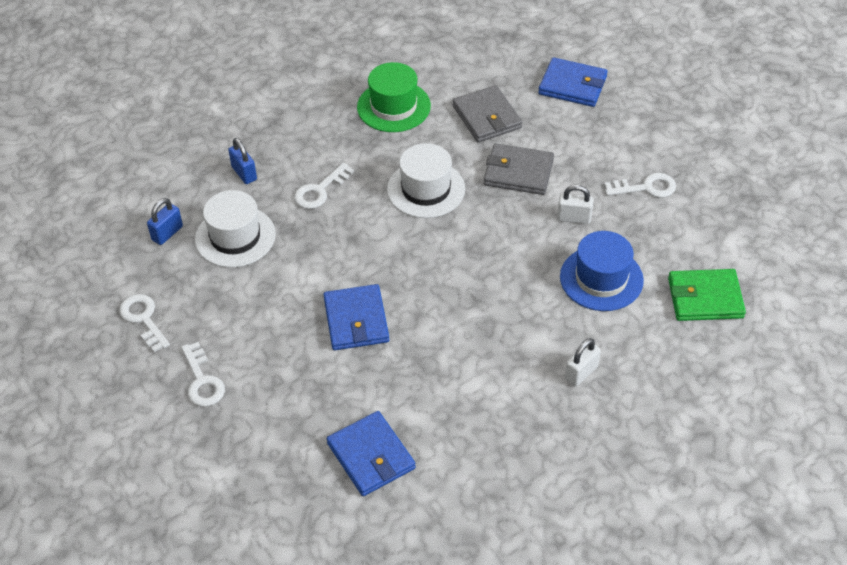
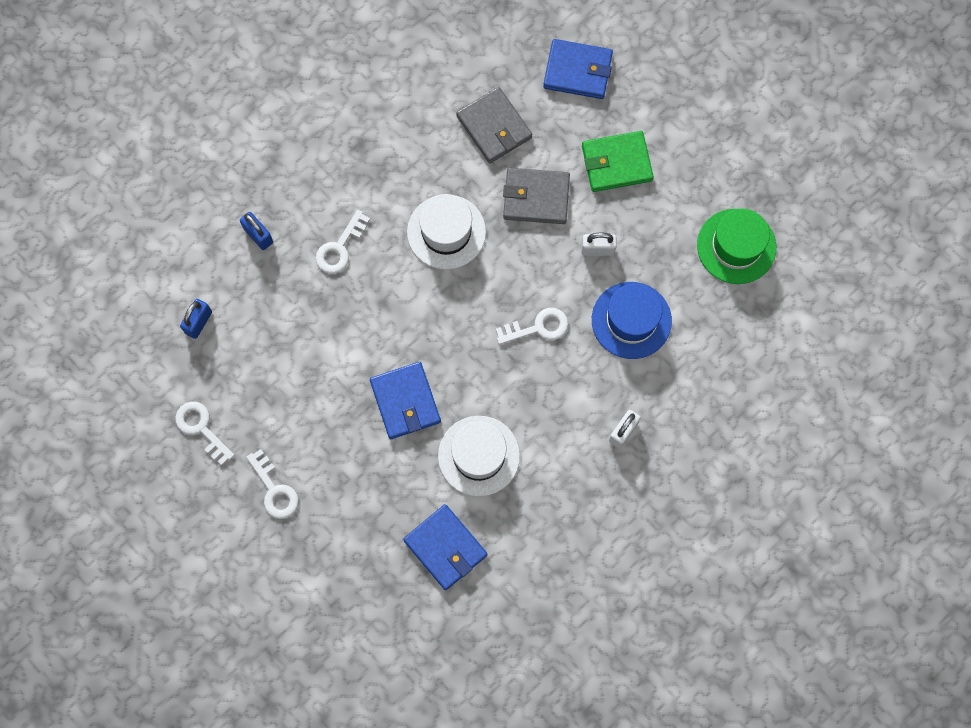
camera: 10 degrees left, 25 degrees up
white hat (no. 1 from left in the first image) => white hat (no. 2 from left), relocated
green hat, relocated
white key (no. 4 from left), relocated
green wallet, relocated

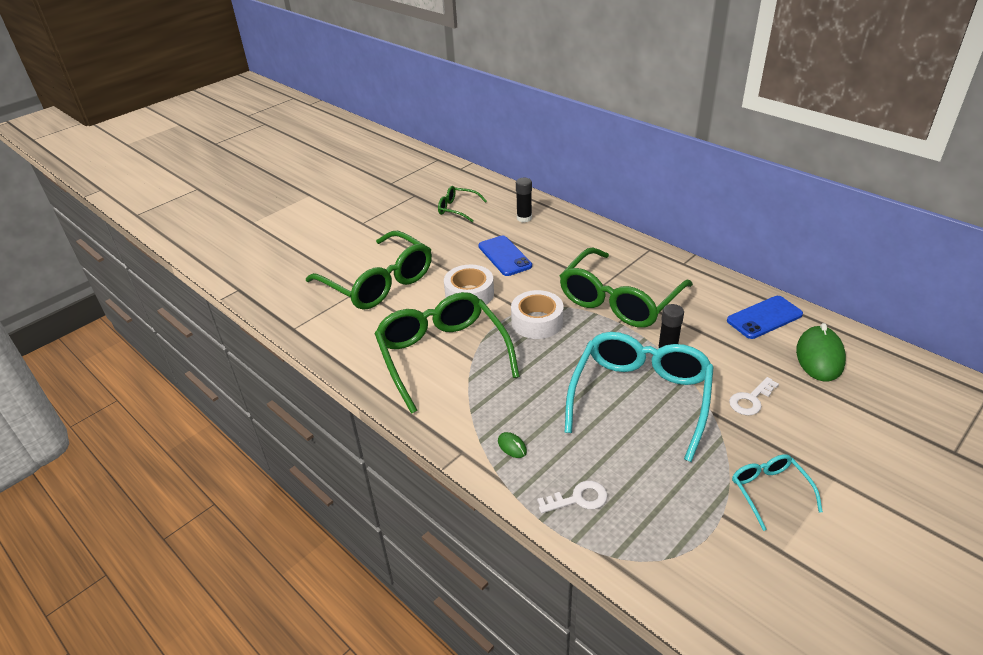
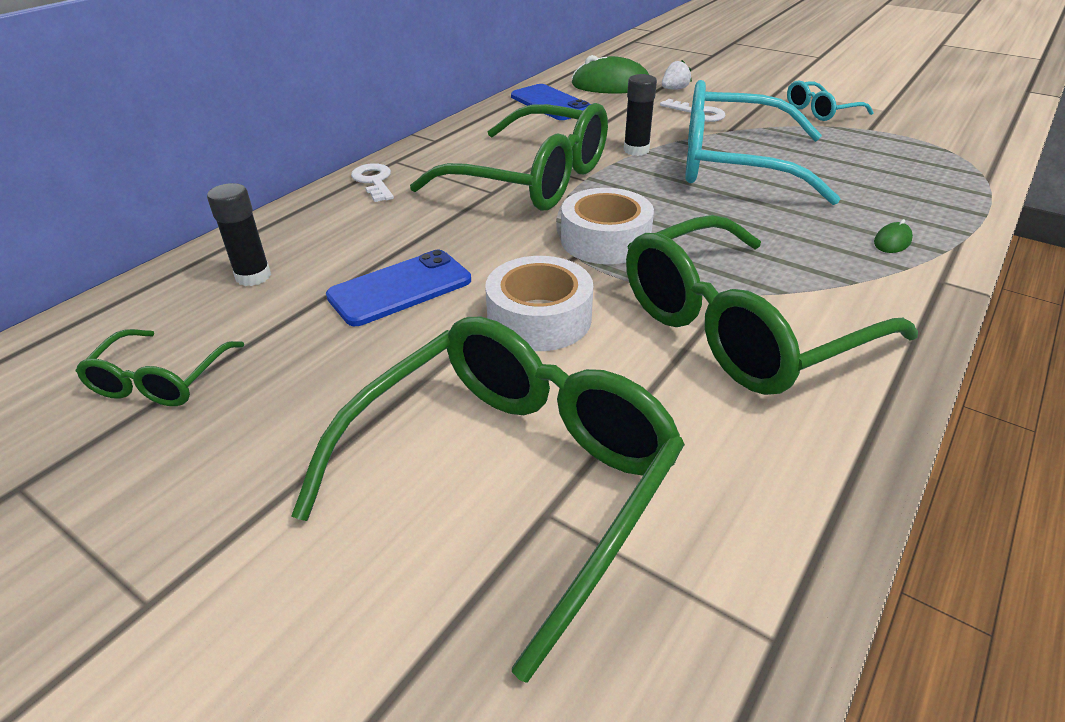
camera: 100 degrees left, 0 degrees up
white key (no. 1 from left), relocated
nothing => white strawberry

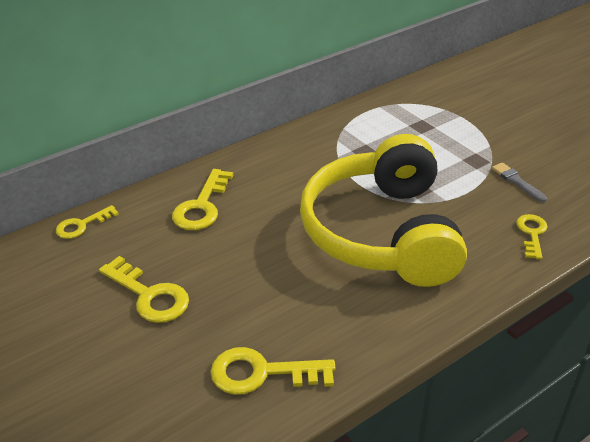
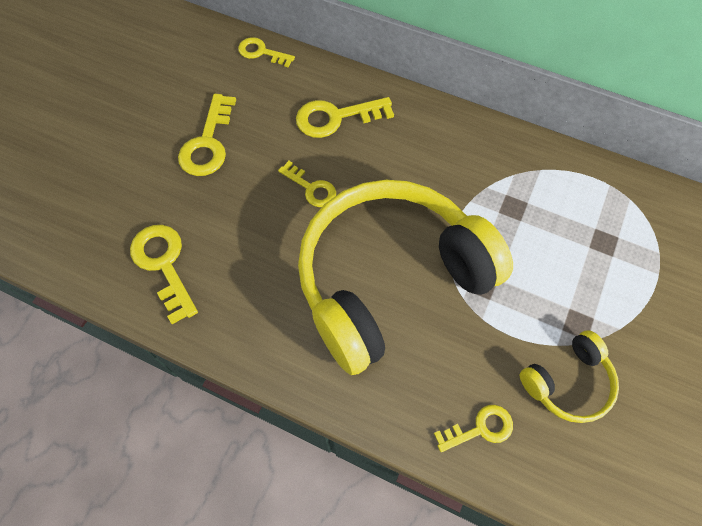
camera: 60 degrees right, 25 degrees up
grey brush => yellow headphones (no. 2 from left)
nothing => yellow key (no. 4 from left)

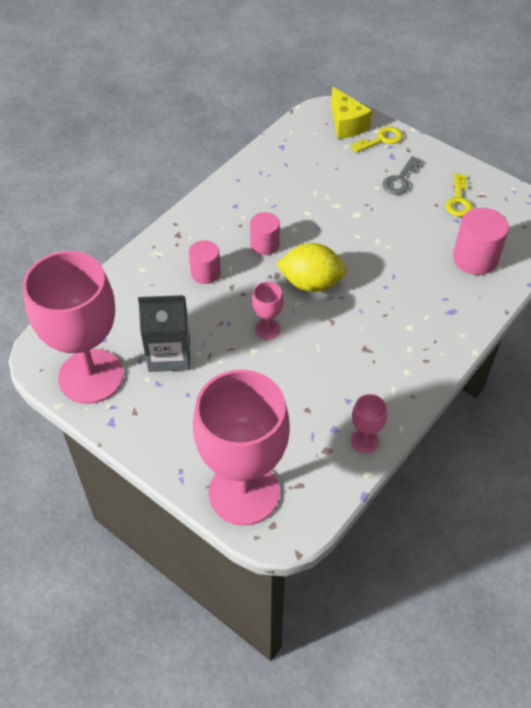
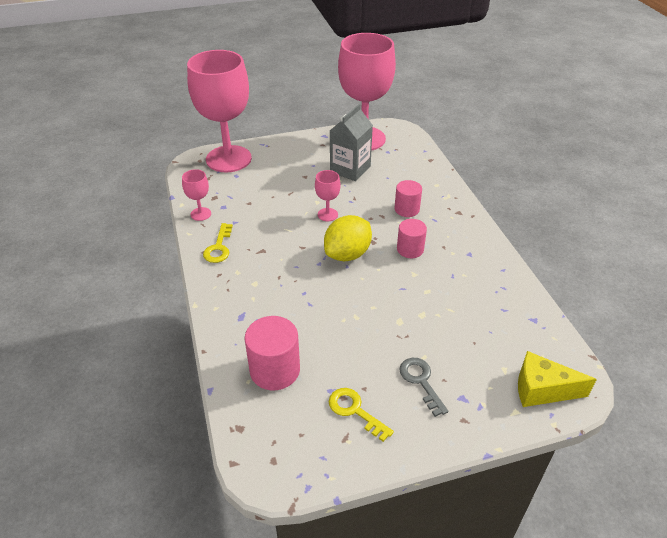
camera: 125 degrees right, 10 degrees down
yellow key (no. 1 from left), relocated

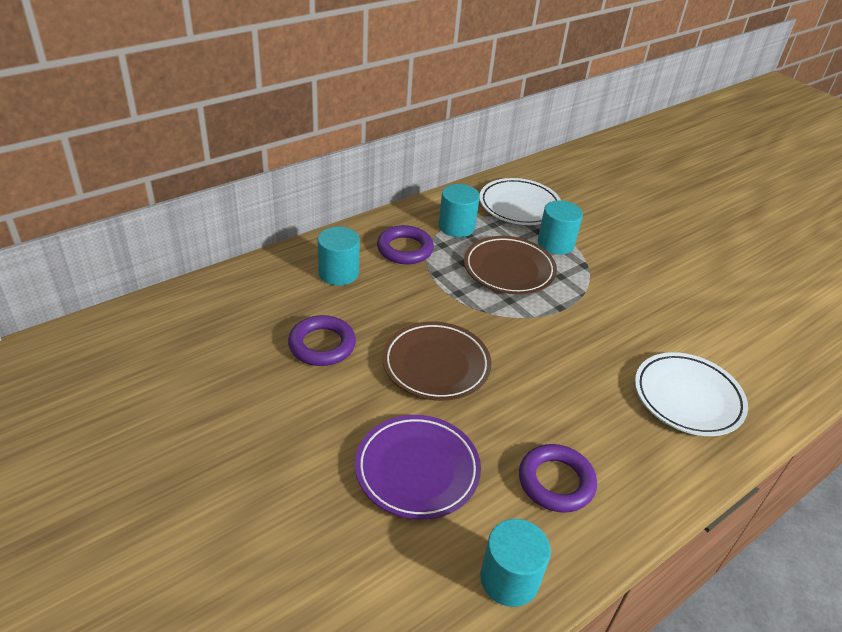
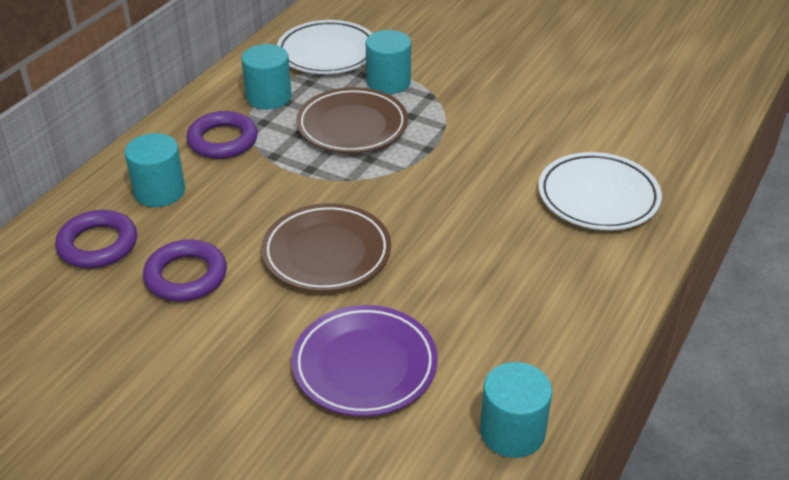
camera: 20 degrees left, 0 degrees up
purple ring (no. 3 from left in the first image) => purple ring (no. 1 from left), relocated

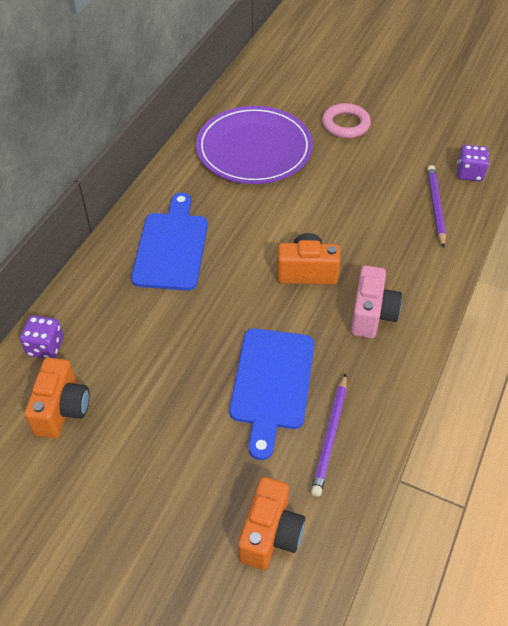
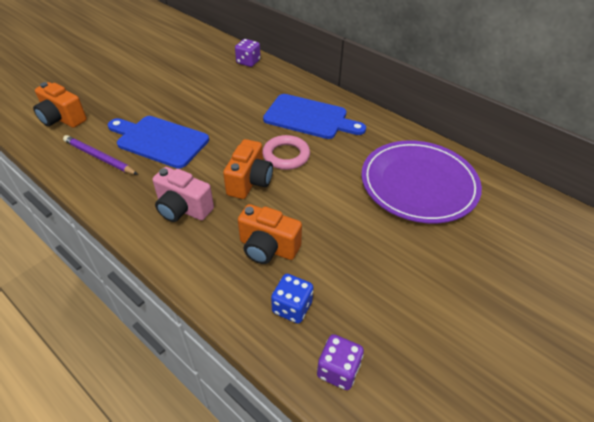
camera: 105 degrees right, 5 degrees down
orange camera (no. 1 from left in the first image) => orange camera (no. 3 from left), relocated
pink ring, relocated
purple pencil (no. 2 from left) => blue dice

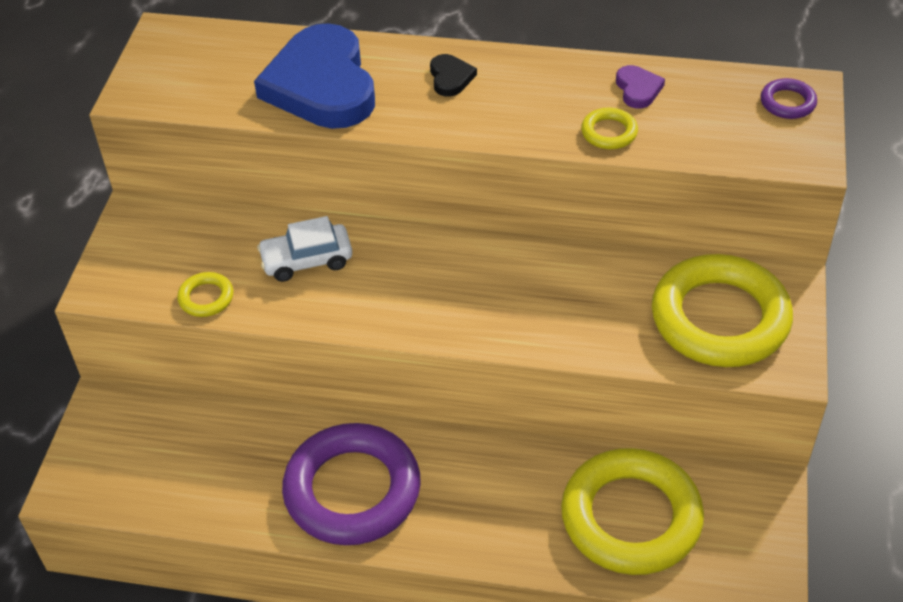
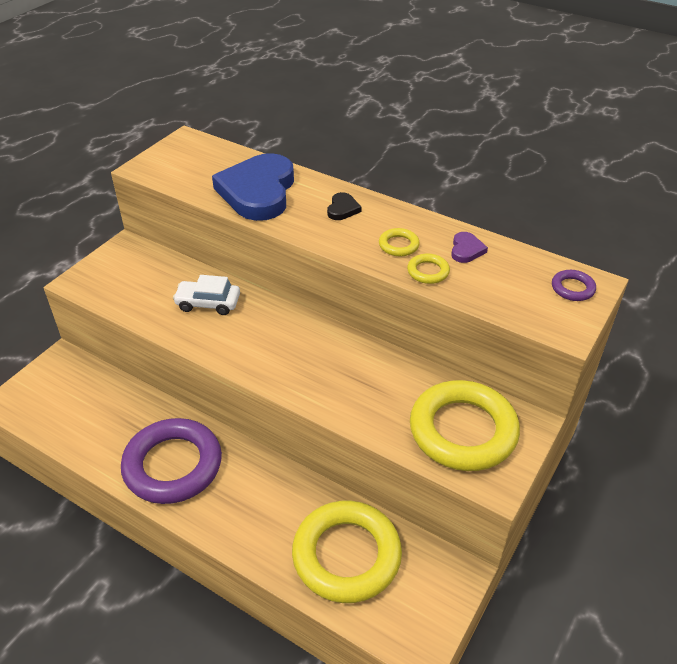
camera: 20 degrees right, 5 degrees down
yellow ring (no. 1 from left in the first image) => yellow ring (no. 2 from left), relocated

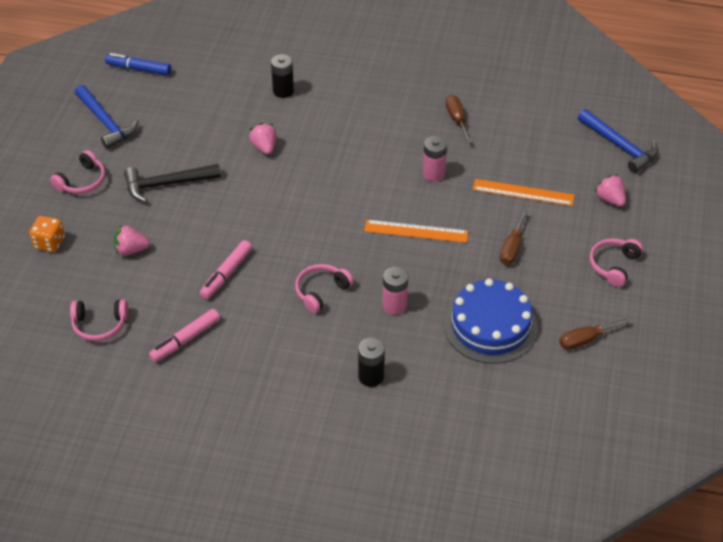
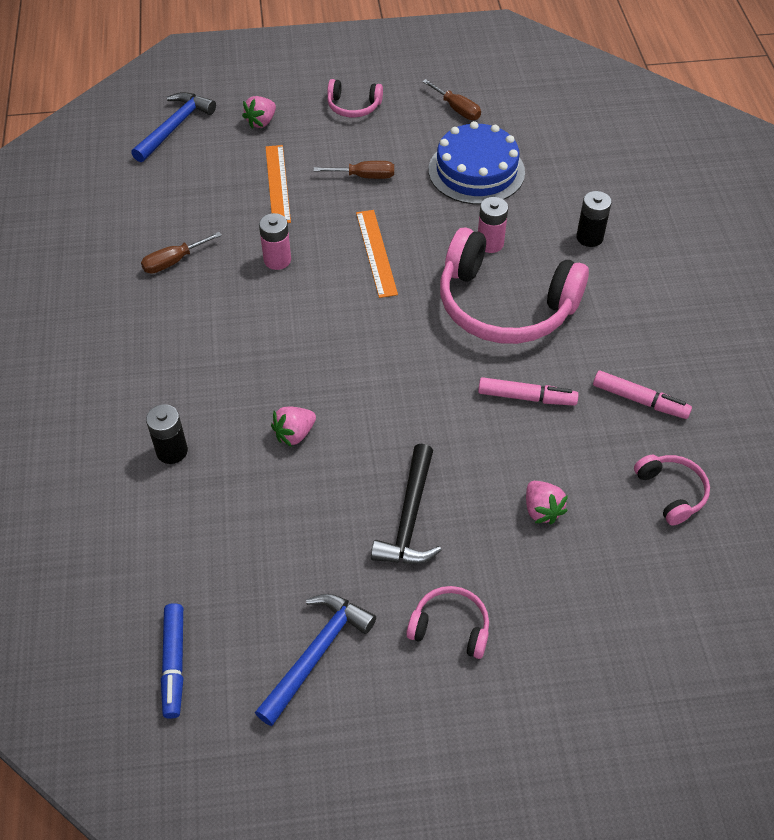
camera: 110 degrees left, 5 degrees up
orange dice => nothing
black hammer, 45 degrees clockwise
pink headphones (no. 3 from left), x2.18

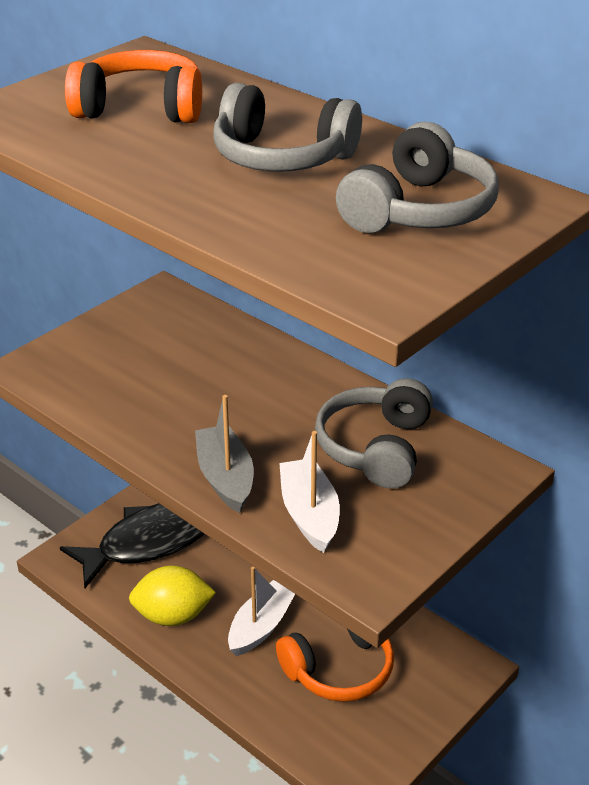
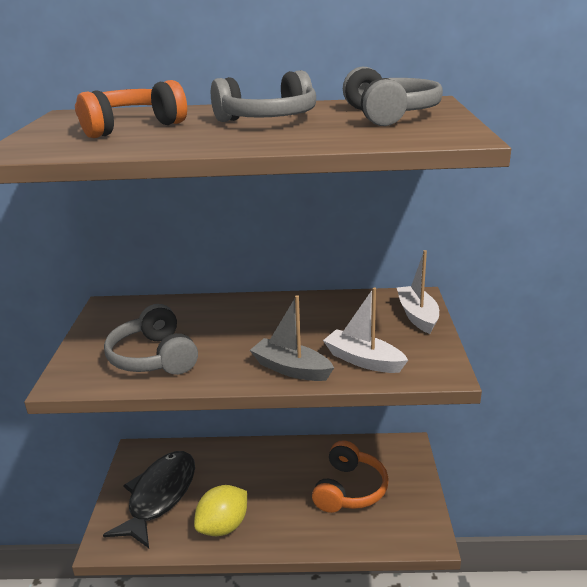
camera: 40 degrees left, 10 degrees down
white boat (no. 1 from left in the first image) => white boat (no. 2 from left), relocated
grey headphones (no. 2 from left in the first image) => grey headphones (no. 1 from left), relocated

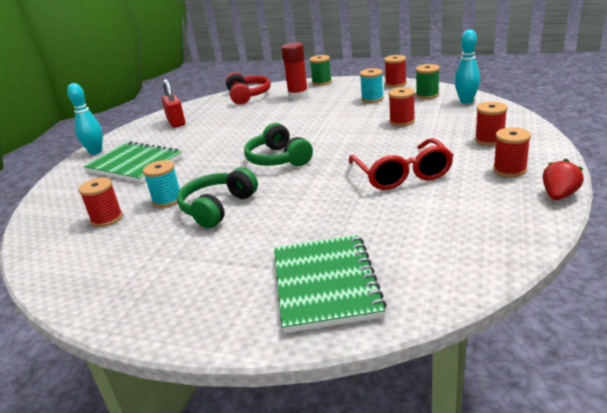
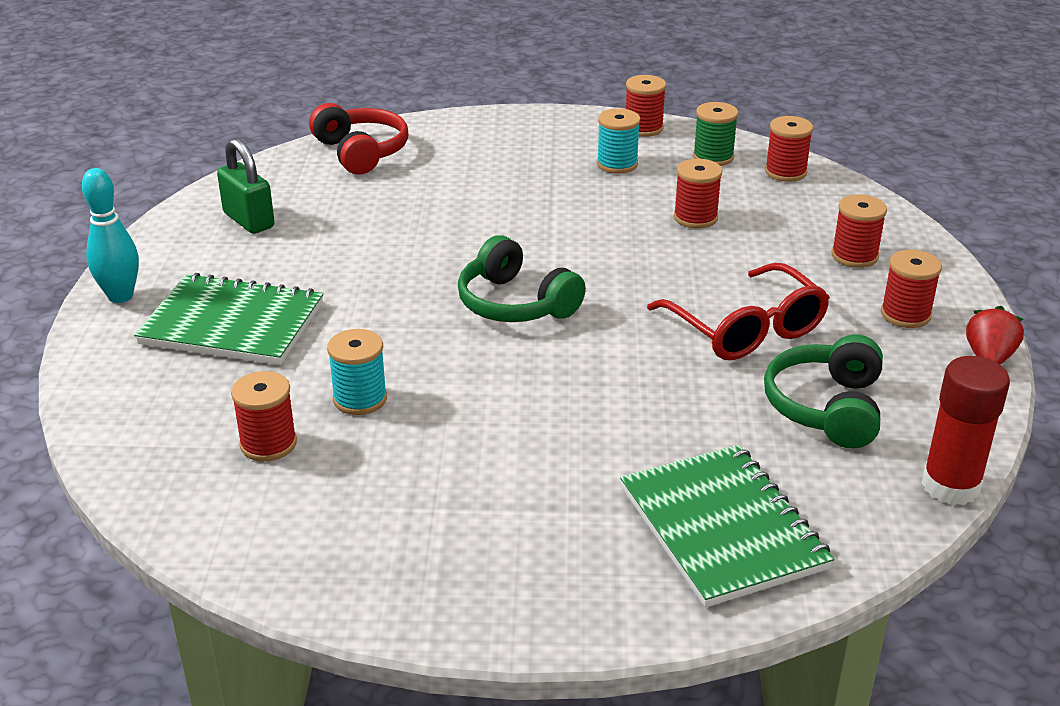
camera: 20 degrees left, 5 degrees up
red padlock => green padlock
green headphones (no. 1 from left in the first image) => green headphones (no. 2 from left), relocated
red glue stick, relocated
green spool (no. 1 from left) => nothing
turquoise bowling pin (no. 2 from left) => red spool (no. 4 from left)

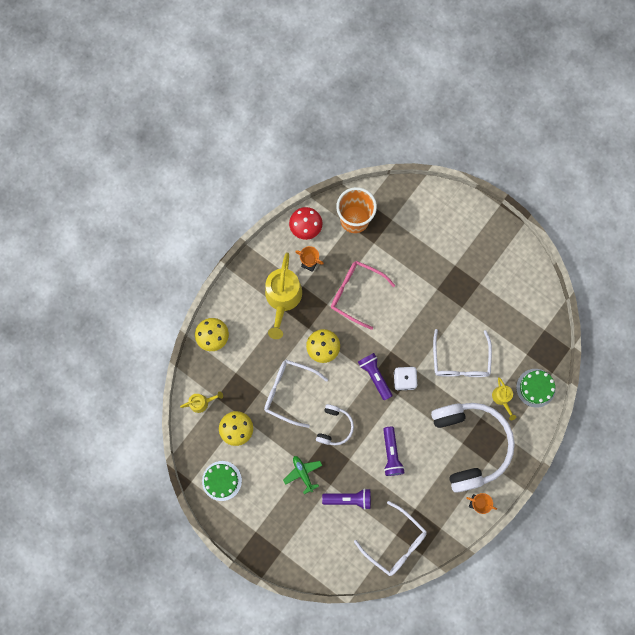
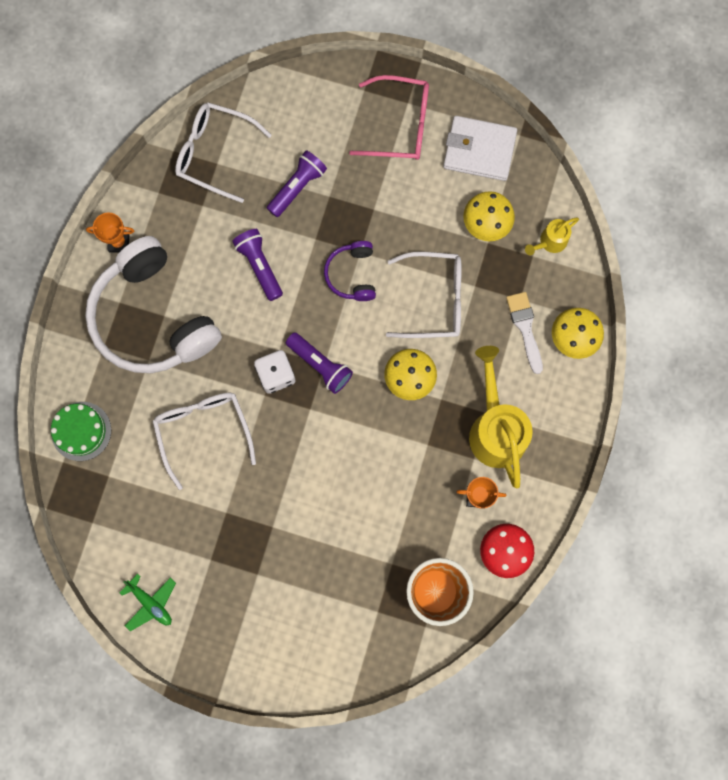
camera: 160 degrees right, 0 degrees up
green cake (no. 1 from left) => white wallet
green plane, relocated
white headphones (no. 1 from left) => purple headphones
purple flashlight (no. 1 from left in the first image) => purple flashlight (no. 2 from left), 150 degrees clockwise
pink glasses, relocated
yellow watering can (no. 3 from left) => nothing
nothing => white brush

